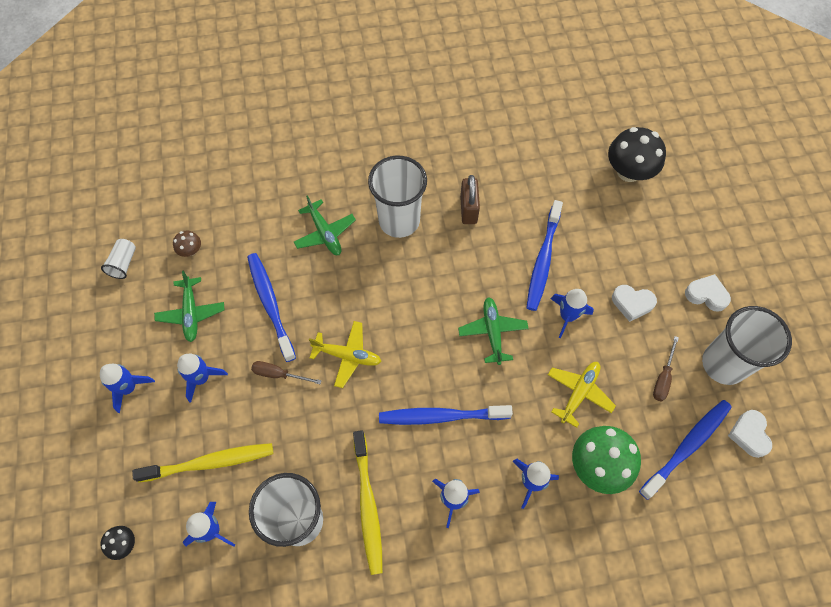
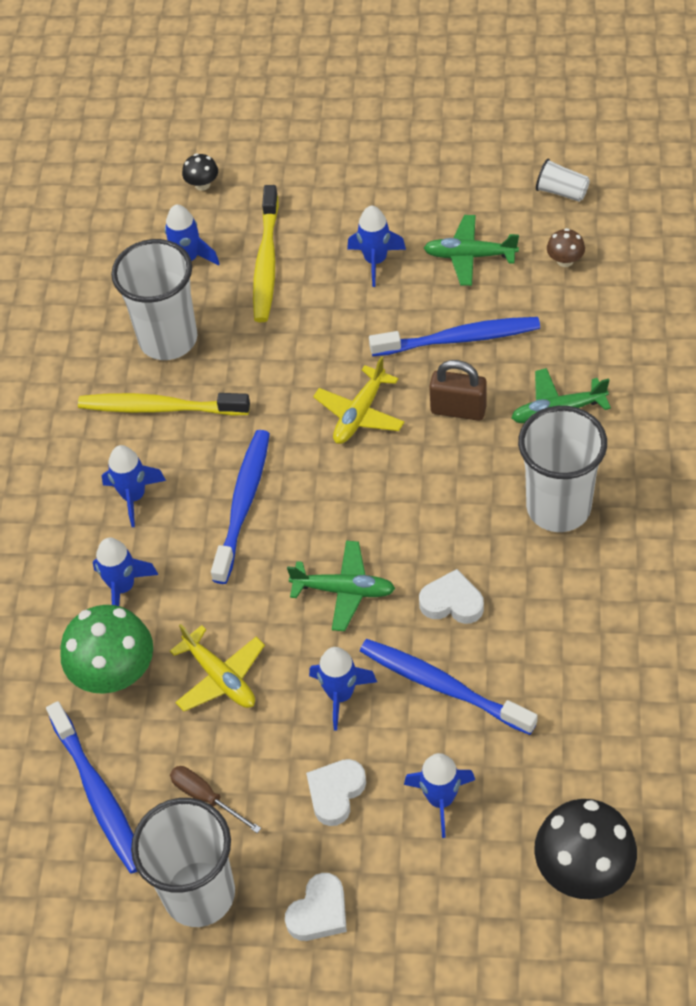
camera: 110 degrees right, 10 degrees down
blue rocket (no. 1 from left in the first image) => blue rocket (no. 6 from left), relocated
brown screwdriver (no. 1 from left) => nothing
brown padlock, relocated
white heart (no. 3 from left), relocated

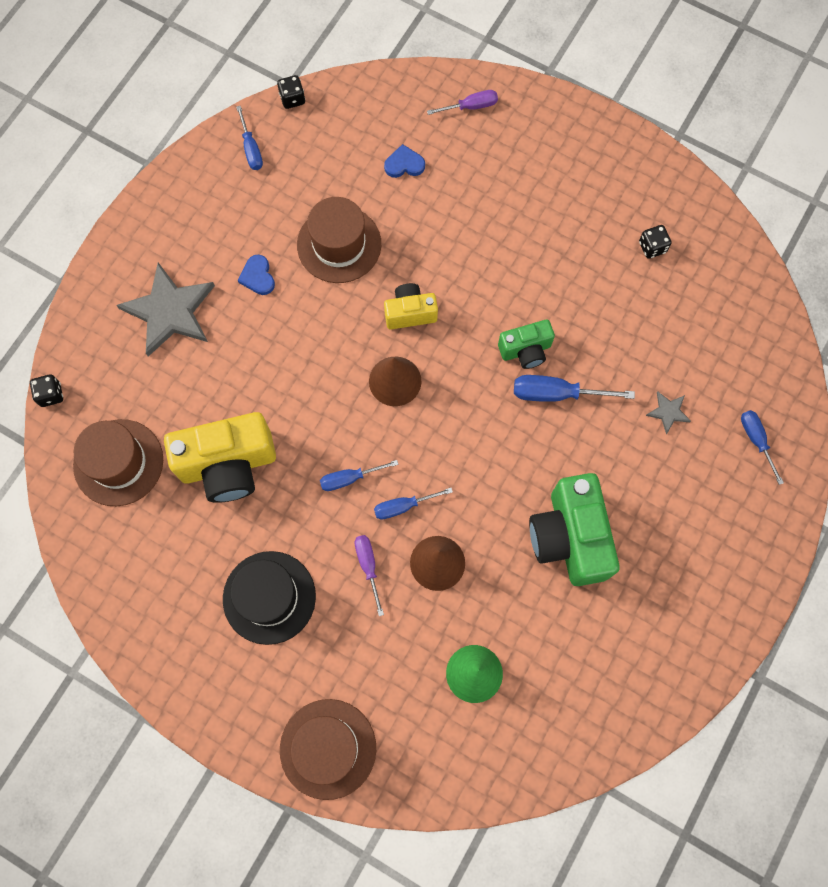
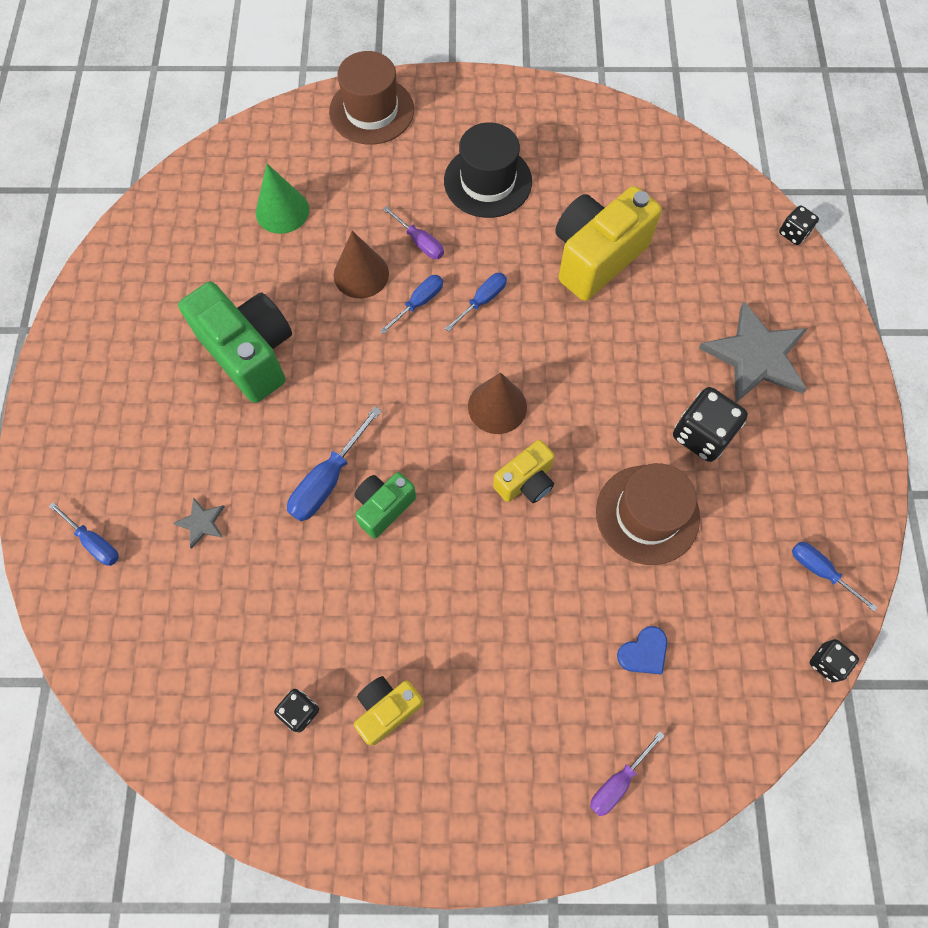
camera: 150 degrees right, 5 degrees down
brown hat (no. 1 from left) => nothing
blue heart (no. 1 from left) => black dice (no. 2 from left)
blue screwdriver (no. 4 from left in the first image) => blue screwdriver (no. 2 from left), 150 degrees clockwise
nothing => yellow camera (no. 1 from left)

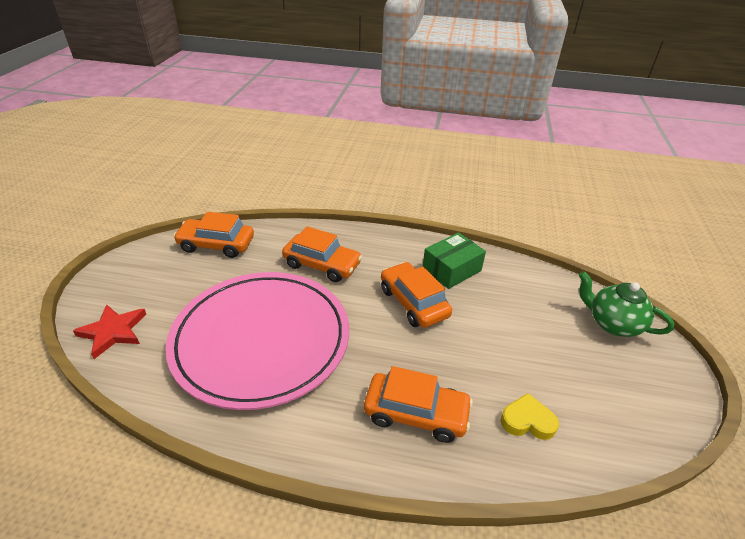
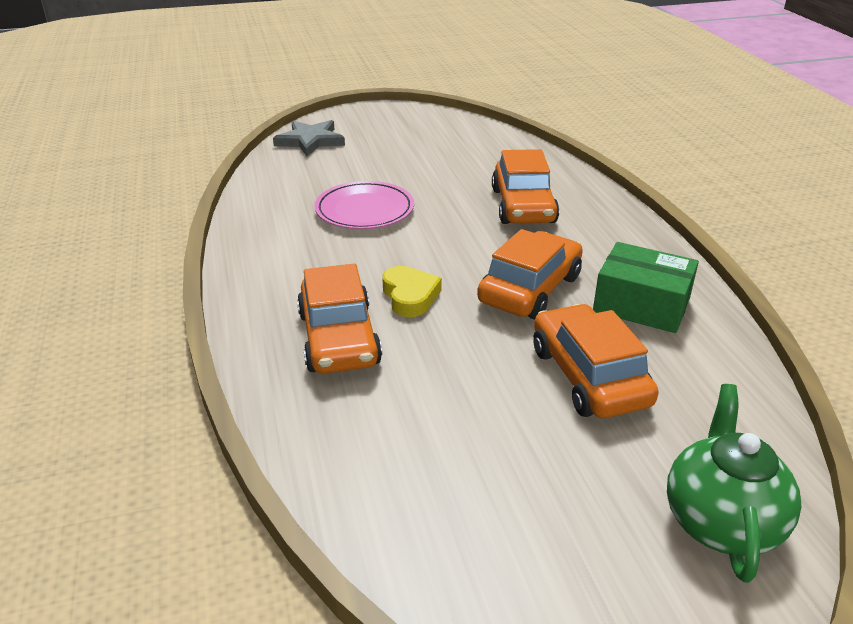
camera: 65 degrees right, 5 degrees down
red star => grey star
pink plate, x0.46
orange car (no. 1 from left in the first image) => orange car (no. 4 from left), relocated
yellow heart, relocated

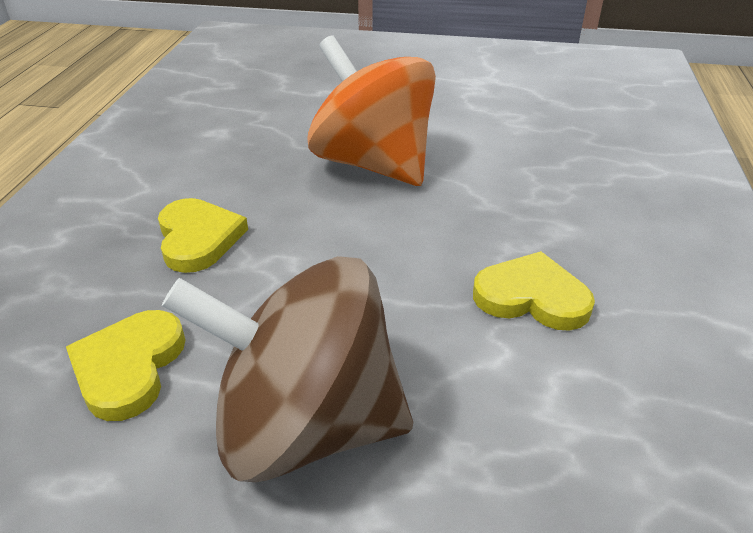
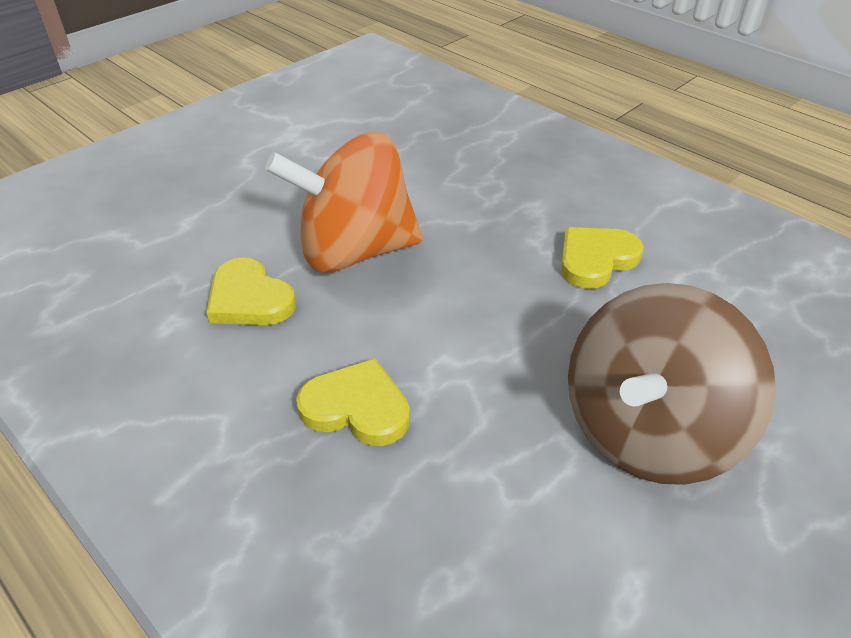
camera: 55 degrees left, 5 degrees up
yellow heart (no. 1 from left), relocated

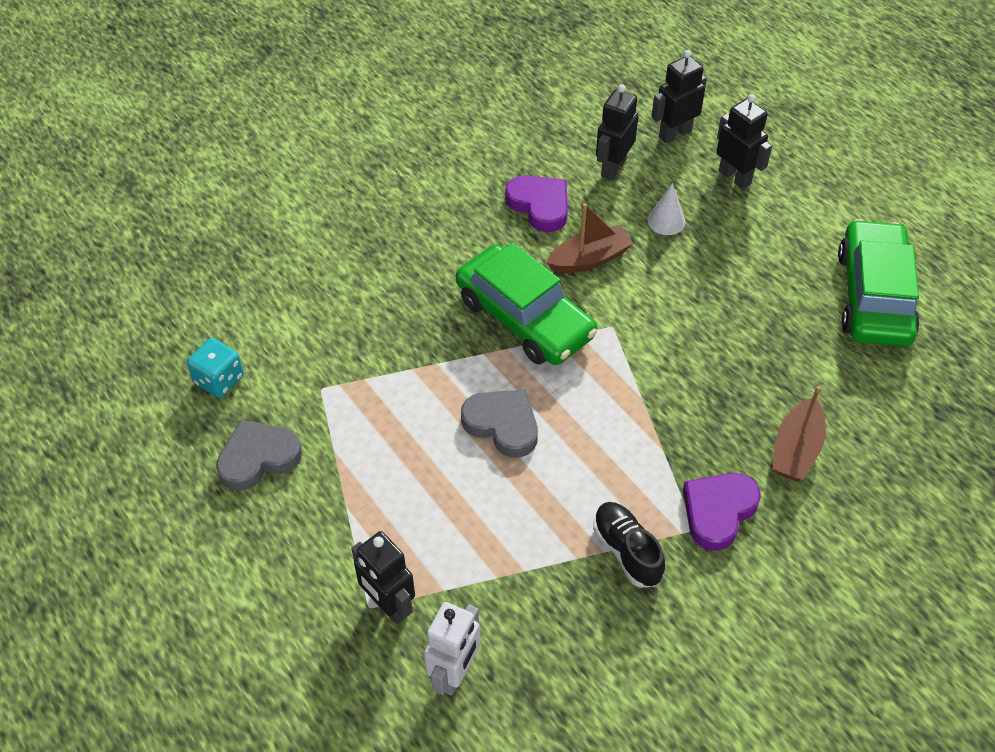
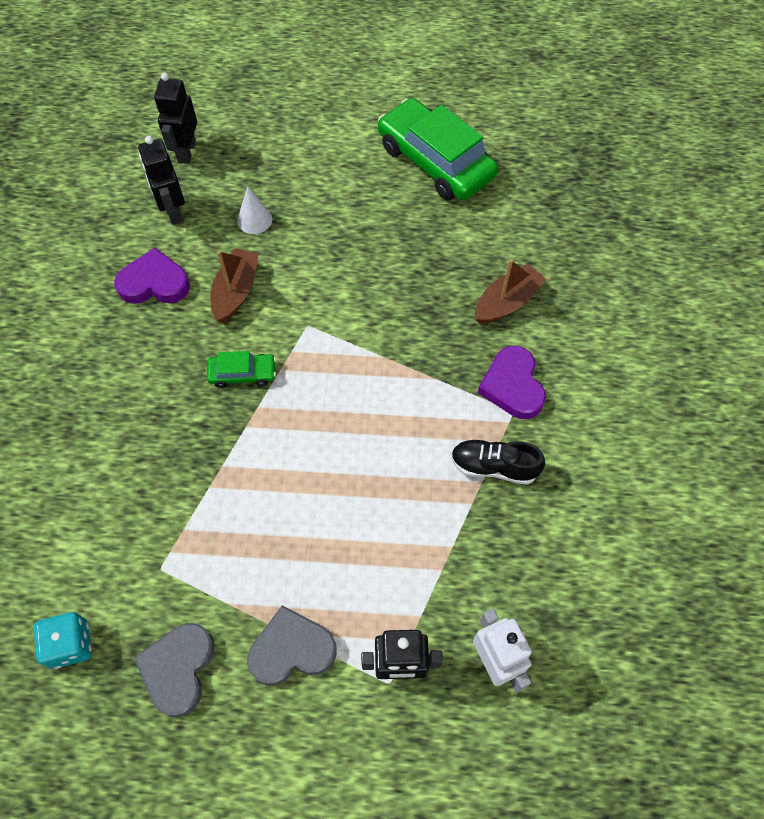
camera: 50 degrees left, 10 degrees up
green car (no. 1 from left), x0.47
grey heart (no. 2 from left), relocated
black robot (no. 4 from left) => nothing
brown boat (no. 2 from left), 105 degrees counterclockwise

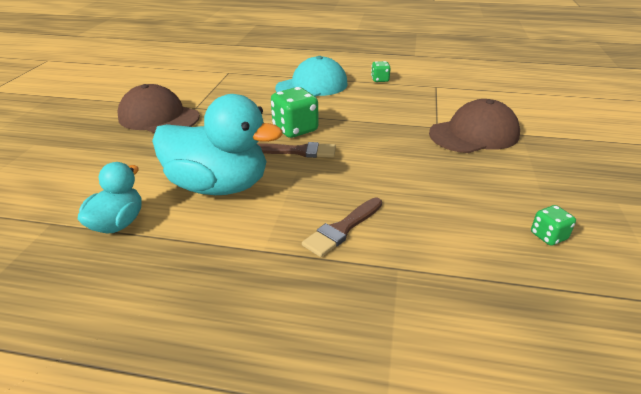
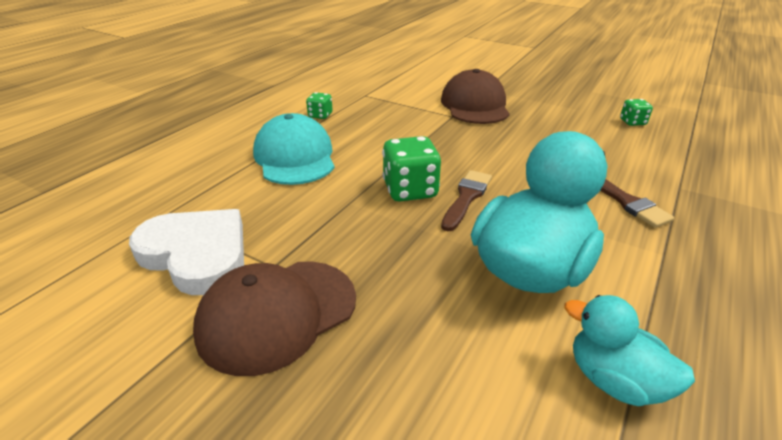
camera: 70 degrees left, 0 degrees up
nothing => white heart

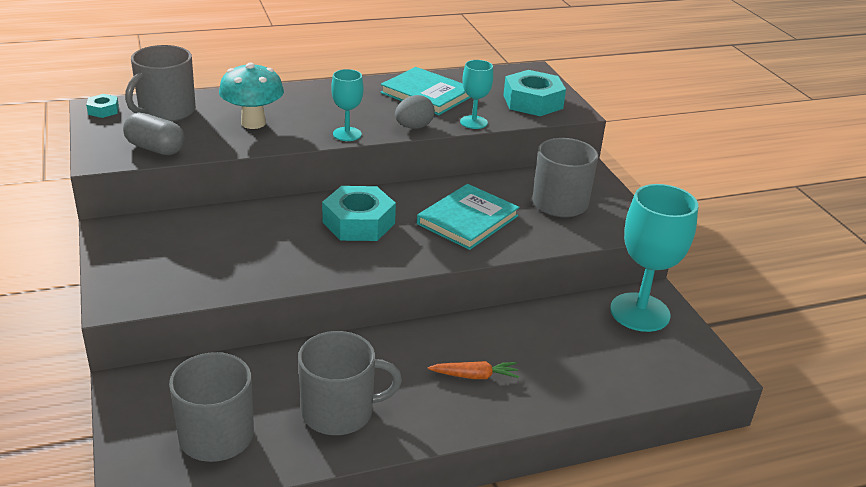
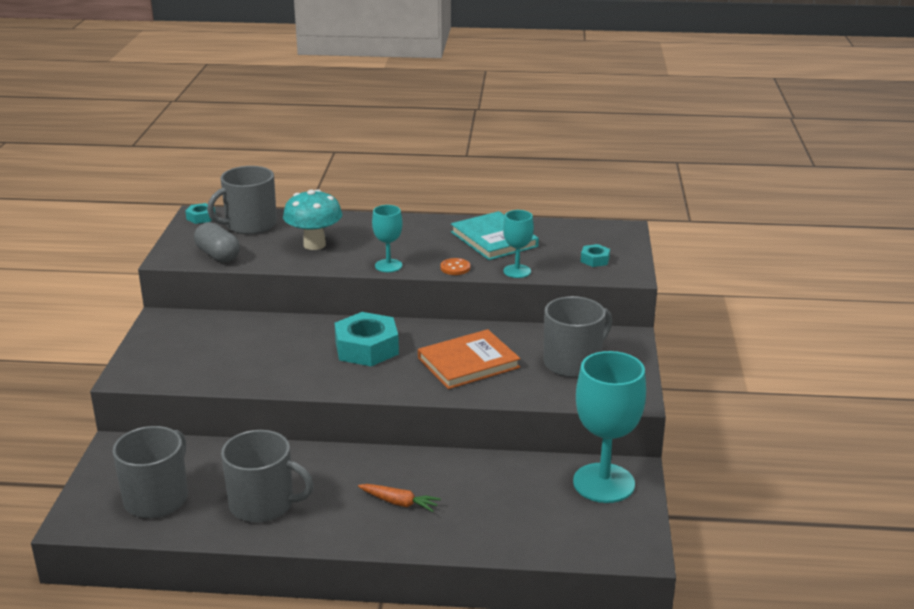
camera: 25 degrees right, 5 degrees down
grey egg => orange button
turquoise book (no. 2 from left) => orange book
turquoise nut (no. 3 from left), x0.48

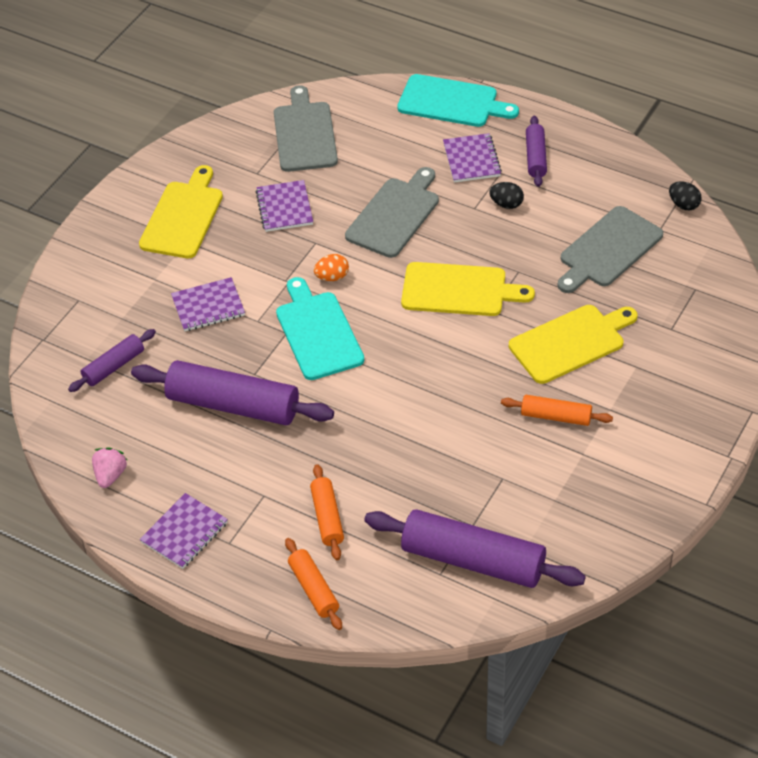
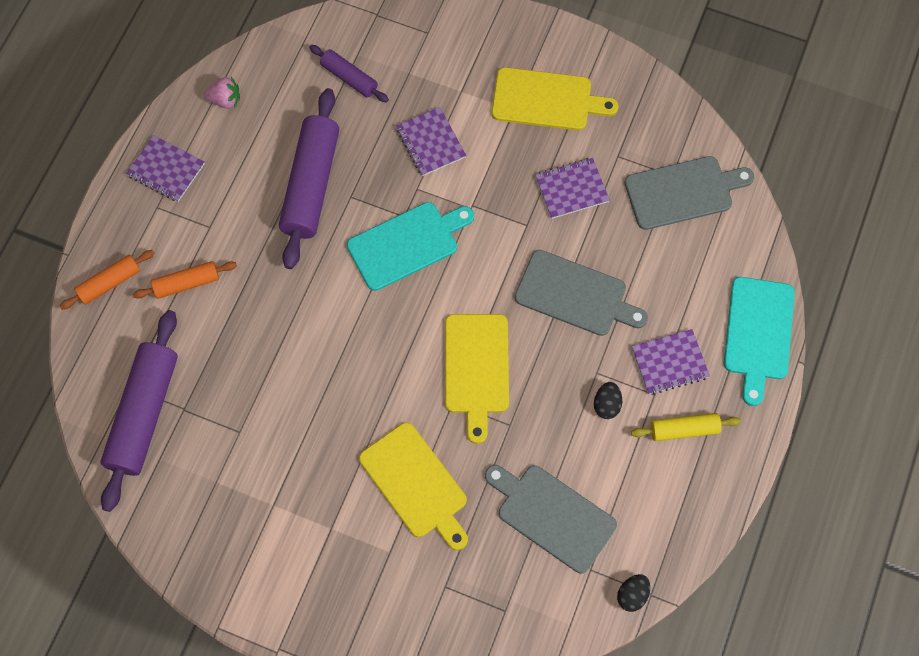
camera: 80 degrees right, 20 degrees up
orange egg => nothing
orange rolling pin (no. 3 from left) => nothing
purple rolling pin (no. 4 from left) => yellow rolling pin

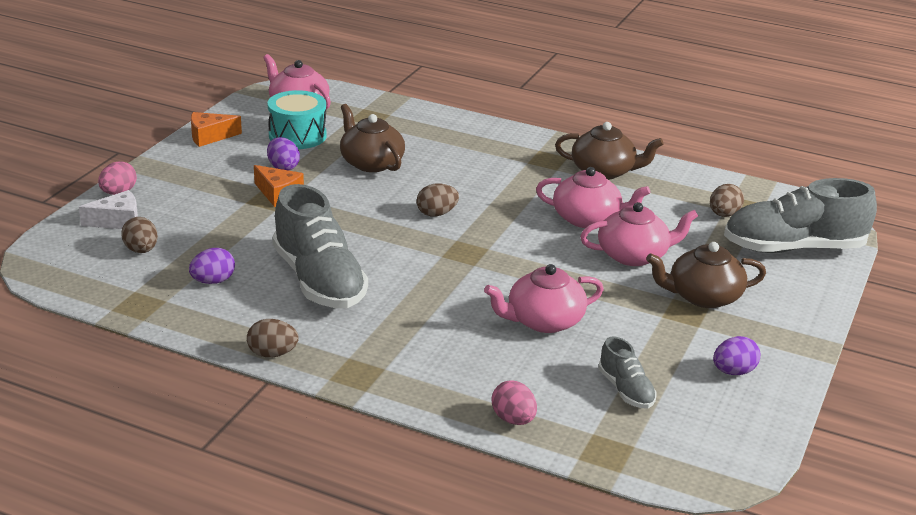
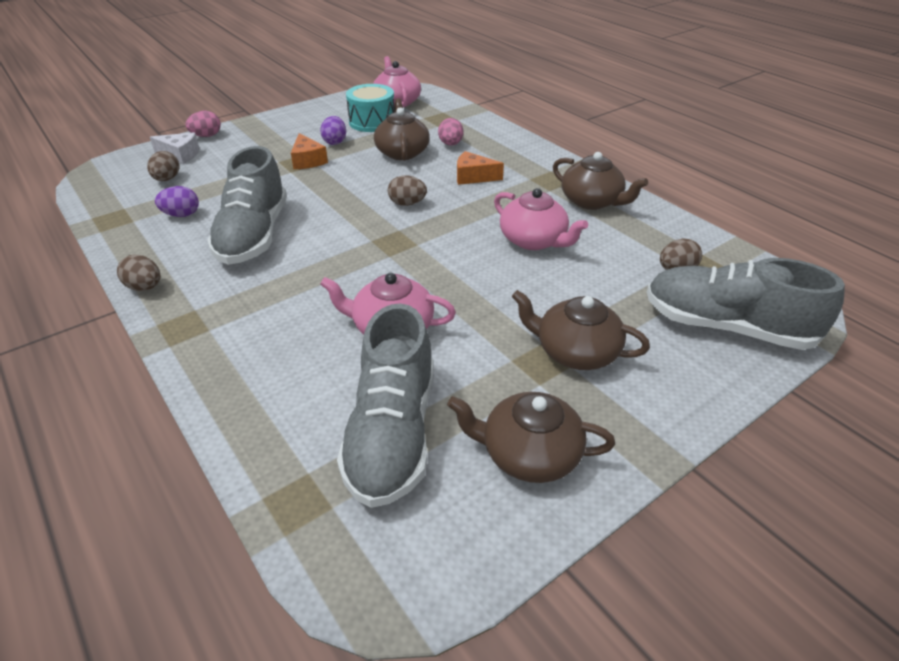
camera: 30 degrees right, 10 degrees up
orange cheese (no. 1 from left in the first image) => orange cheese (no. 2 from left), relocated
pink egg (no. 2 from left), relocated
pink teapot (no. 4 from left) => nothing
grey shoe (no. 2 from left), x2.05
purple egg (no. 3 from left) => brown teapot (no. 2 from left)

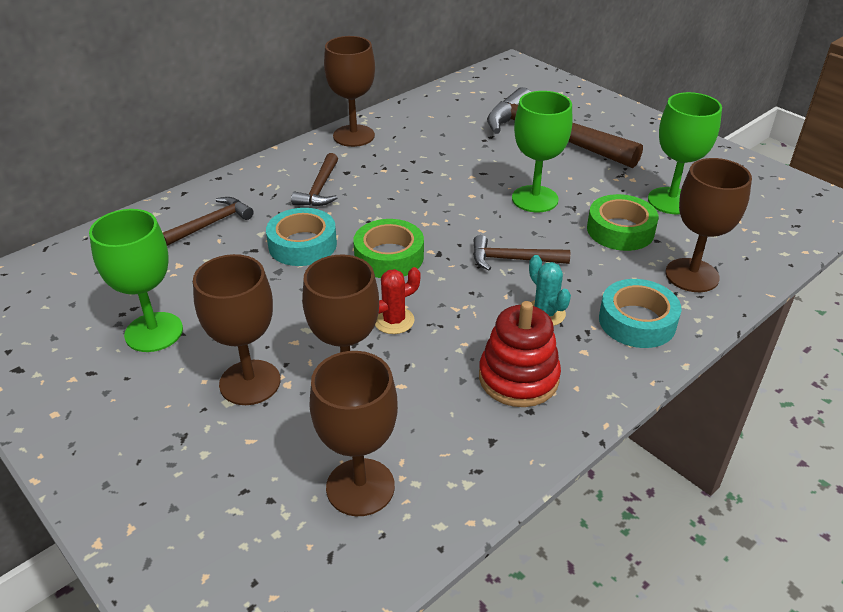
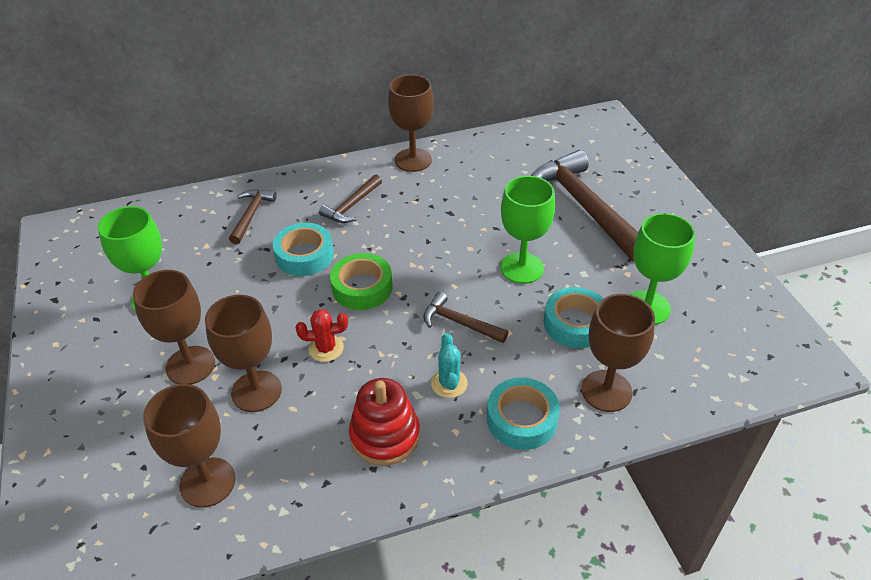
camera: 25 degrees right, 5 degrees up
brown hammer (no. 1 from left), 60 degrees counterclockwise
green tape (no. 2 from left) => turquoise tape (no. 3 from left)

